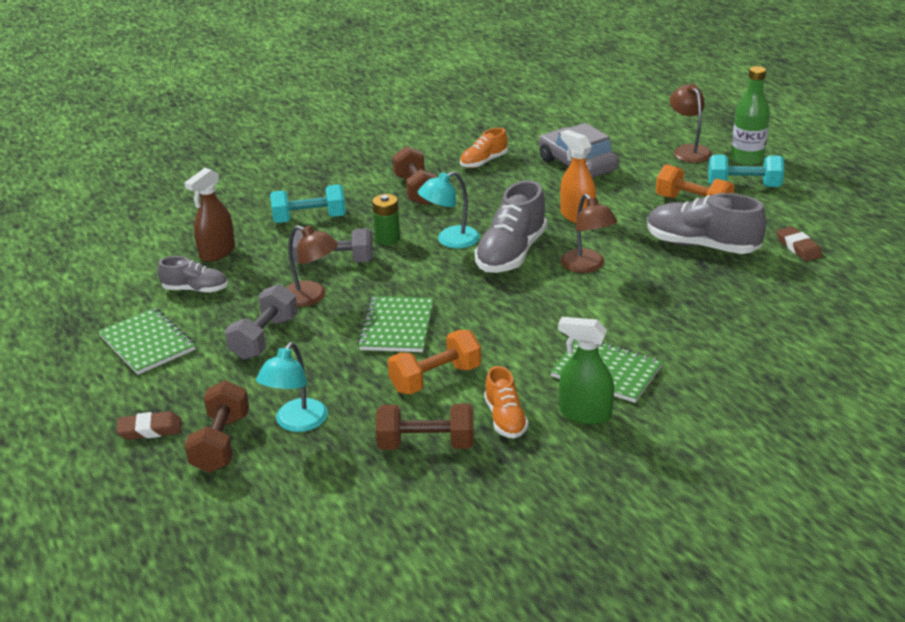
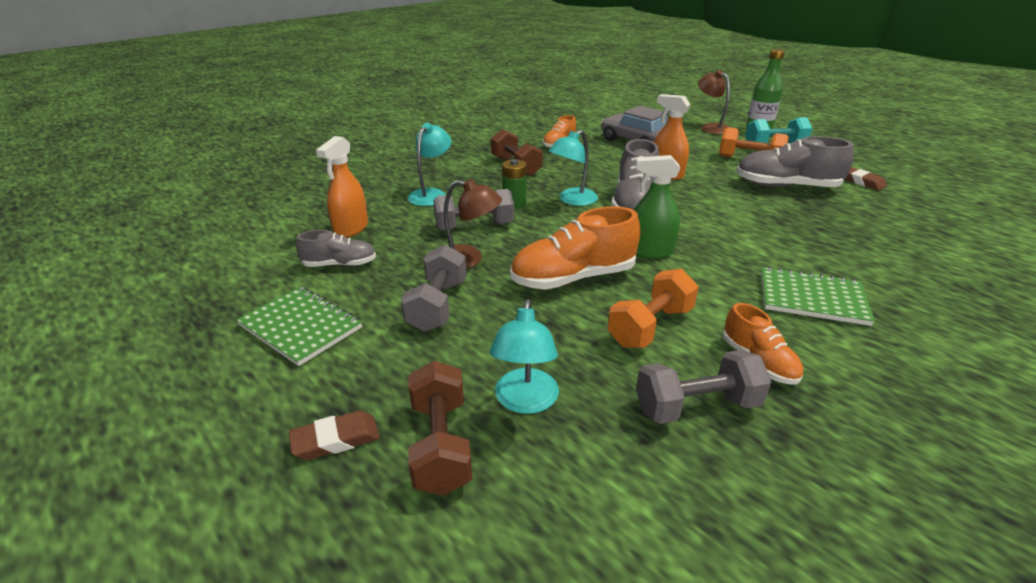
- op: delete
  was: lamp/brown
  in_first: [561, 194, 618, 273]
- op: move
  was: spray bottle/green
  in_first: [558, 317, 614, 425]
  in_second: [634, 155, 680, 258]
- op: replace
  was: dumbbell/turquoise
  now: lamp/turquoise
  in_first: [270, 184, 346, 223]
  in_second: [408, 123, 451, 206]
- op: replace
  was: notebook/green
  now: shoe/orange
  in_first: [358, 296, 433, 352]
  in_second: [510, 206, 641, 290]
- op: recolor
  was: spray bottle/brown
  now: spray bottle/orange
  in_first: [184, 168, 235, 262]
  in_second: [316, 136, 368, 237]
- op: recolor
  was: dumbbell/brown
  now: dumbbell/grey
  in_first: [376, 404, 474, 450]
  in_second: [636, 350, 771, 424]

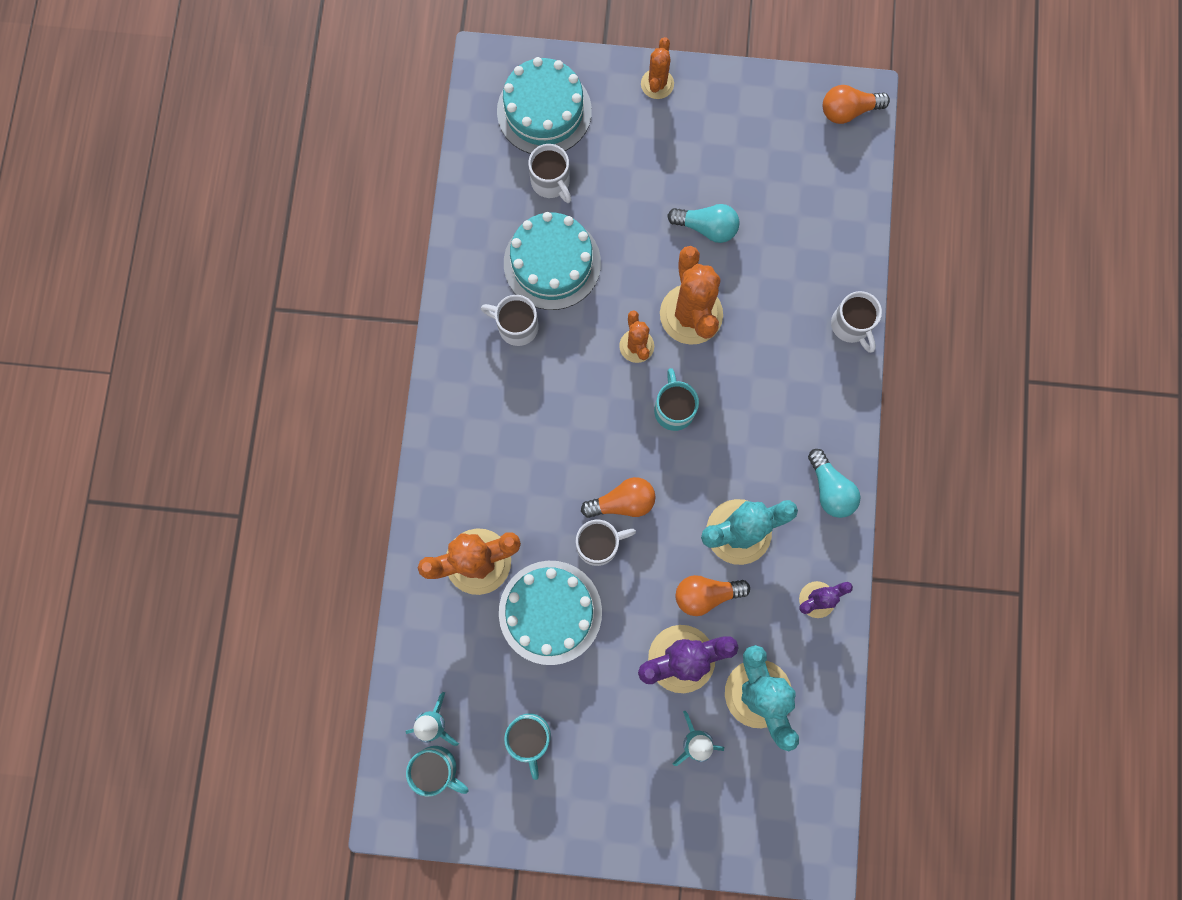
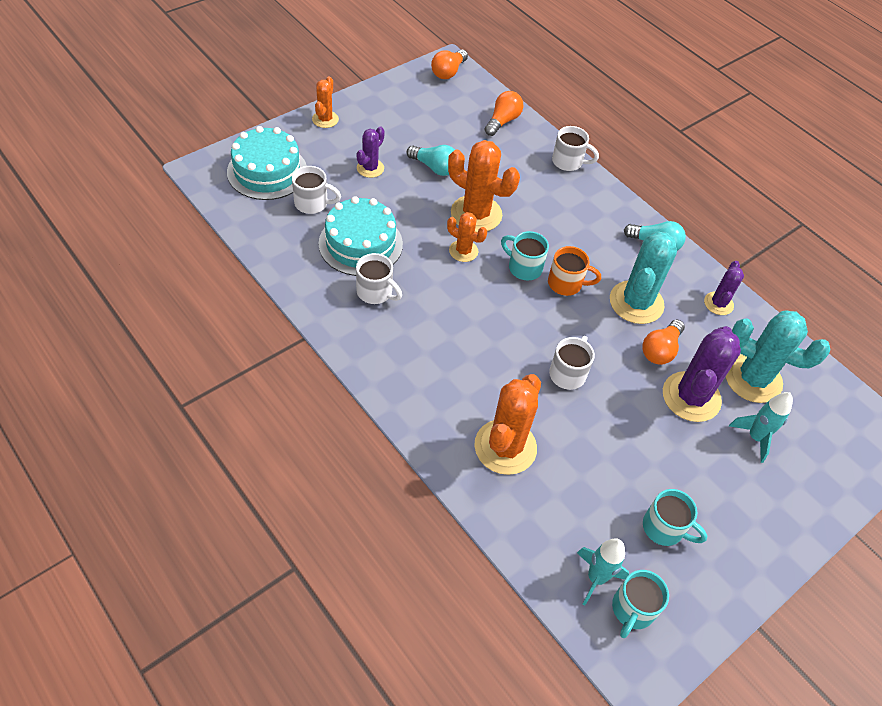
- op: delete
  was: cake/turquoise
  in_first: [499, 561, 602, 665]
- op: insert
  now: cactus/purple
  in_second: [357, 127, 385, 178]
- op: insert
  now: mug/orange
  in_second: [548, 246, 601, 296]
- op: move
  was: light bulb/orange
  in_first: [581, 477, 656, 518]
  in_second: [485, 91, 524, 136]
- op: rotate
  was: mug/turquoise
  in_first: [406, 746, 468, 797]
  in_second: [612, 570, 669, 638]
  clockwise: 135
- op: rotate
  was: mug/white
  in_first: [481, 295, 539, 346]
  in_second: [356, 253, 402, 304]
  clockwise: -120
- op: rotate
  was: cactus/orange
  in_first: [641, 37, 674, 99]
  in_second: [312, 77, 339, 128]
  clockwise: 45
- op: rotate
  was: light bulb/turquoise
  in_first: [667, 204, 740, 243]
  in_second: [407, 145, 455, 176]
  clockwise: 60

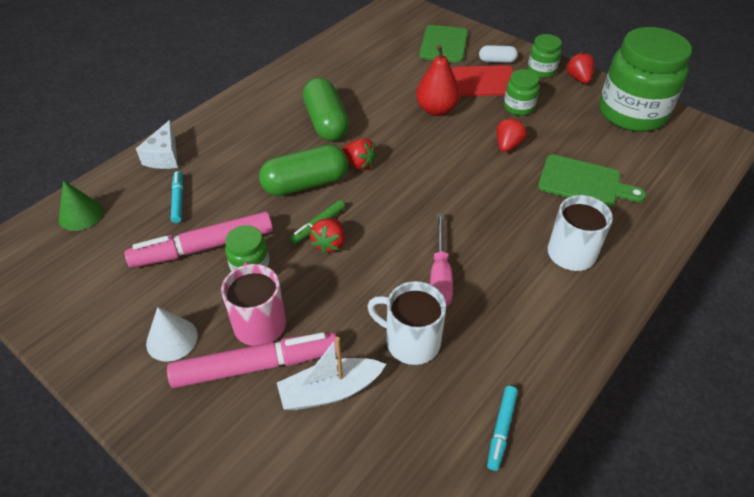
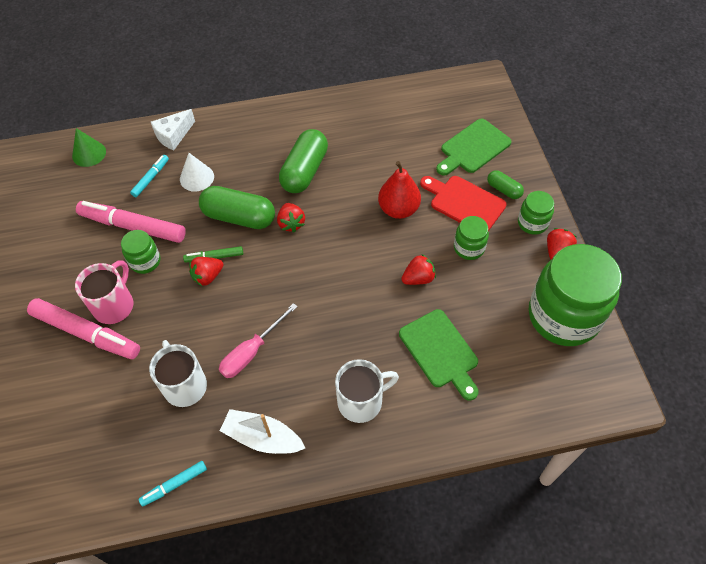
- op: move
  was: cone/white
  in_first: [146, 307, 198, 362]
  in_second: [180, 153, 214, 192]
- op: move
  was: boat/white
  in_first: [277, 337, 386, 410]
  in_second: [220, 409, 305, 454]
- op: recolor
  was: capsule/white
  now: capsule/green
  in_first: [479, 45, 518, 63]
  in_second: [487, 170, 524, 199]

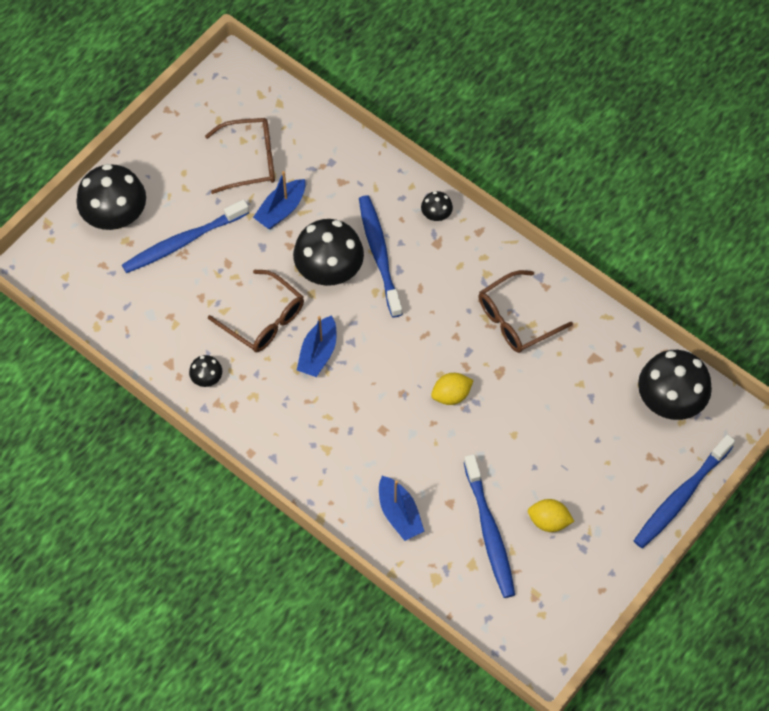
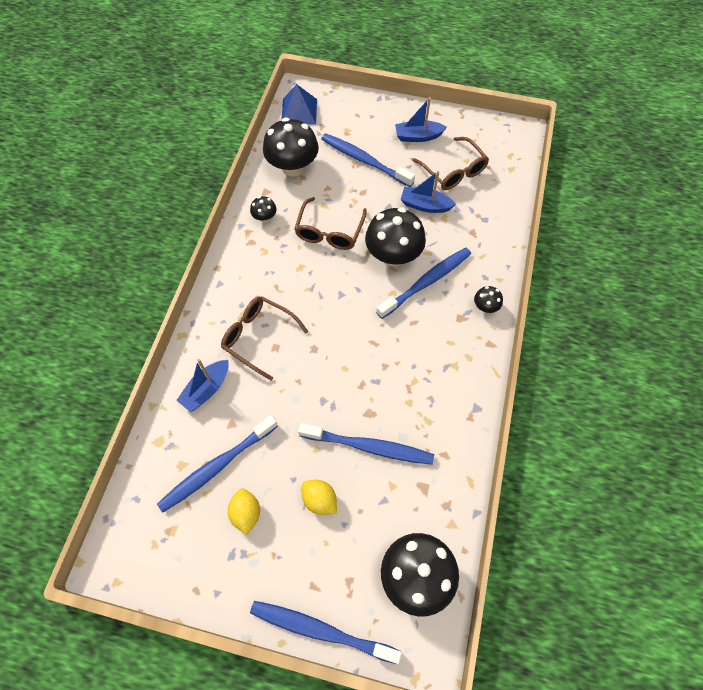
- op: insert
  now: pyramid/blue
  in_second: [281, 84, 317, 124]
- op: insert
  now: toothbrush/blue
  in_second: [298, 423, 434, 465]
- op: move
  was: mushroom/black
  in_first: [76, 164, 146, 230]
  in_second: [263, 118, 319, 176]
- op: move
  was: boat/blue
  in_first: [297, 315, 336, 377]
  in_second: [395, 97, 447, 142]
- op: move
  was: lemon/yellow
  in_first: [431, 373, 474, 405]
  in_second: [302, 480, 337, 515]
- op: move
  was: glasses/brown
  in_first: [478, 270, 573, 353]
  in_second: [221, 296, 308, 381]

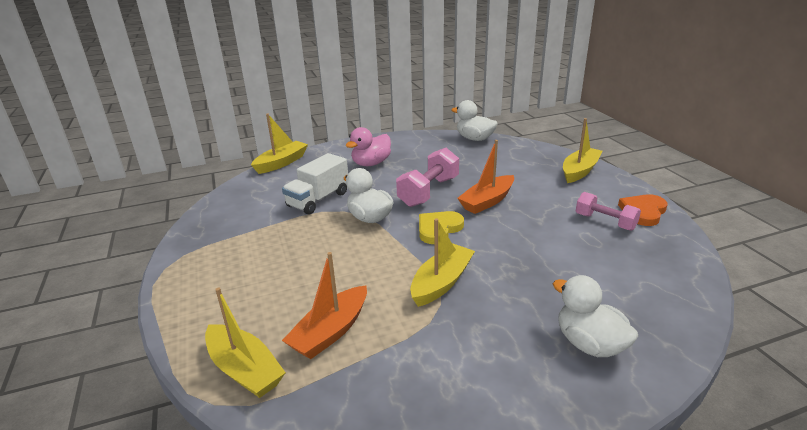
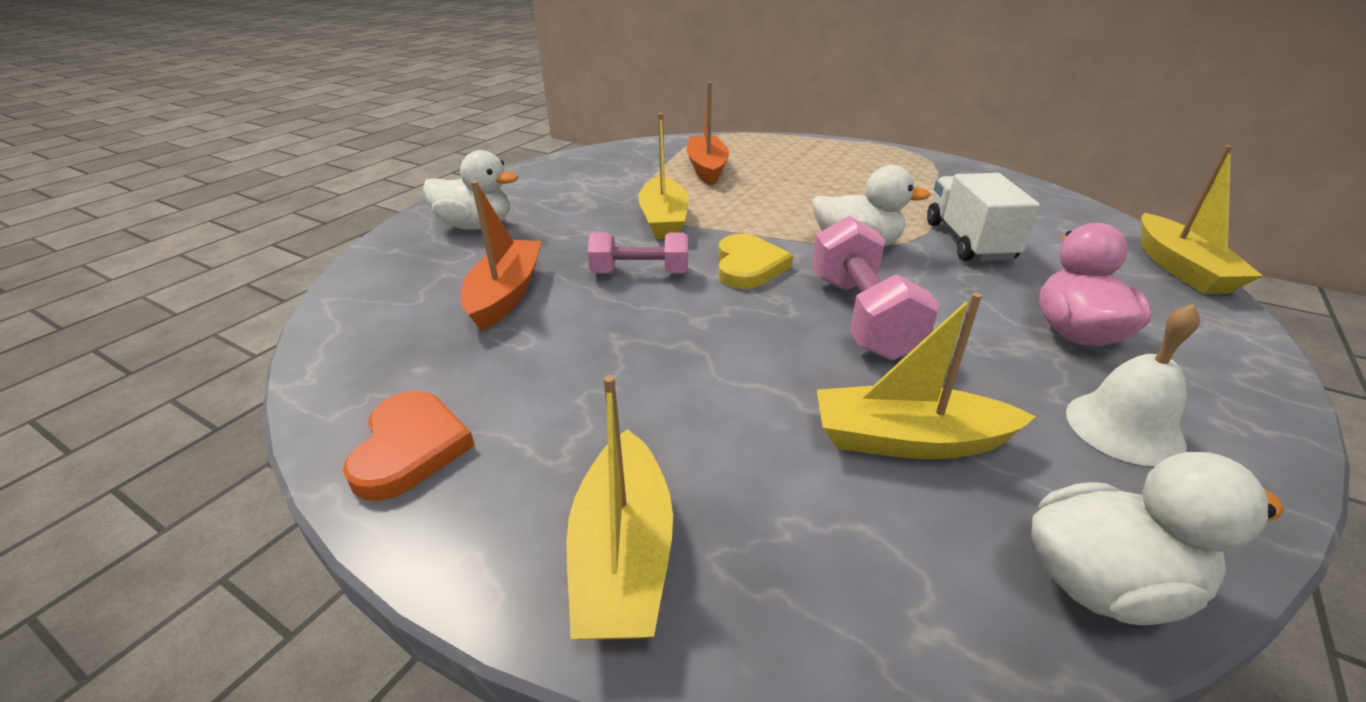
- op: insert
  now: bell/white
  in_second: [1066, 304, 1200, 466]
- op: move
  was: boat/yellow
  in_first: [205, 288, 286, 398]
  in_second: [817, 292, 1036, 459]
- op: move
  was: boat/orange
  in_first: [457, 140, 514, 214]
  in_second: [461, 181, 542, 331]
- op: move
  was: dumbbell/pink
  in_first: [576, 192, 641, 231]
  in_second: [588, 232, 688, 274]

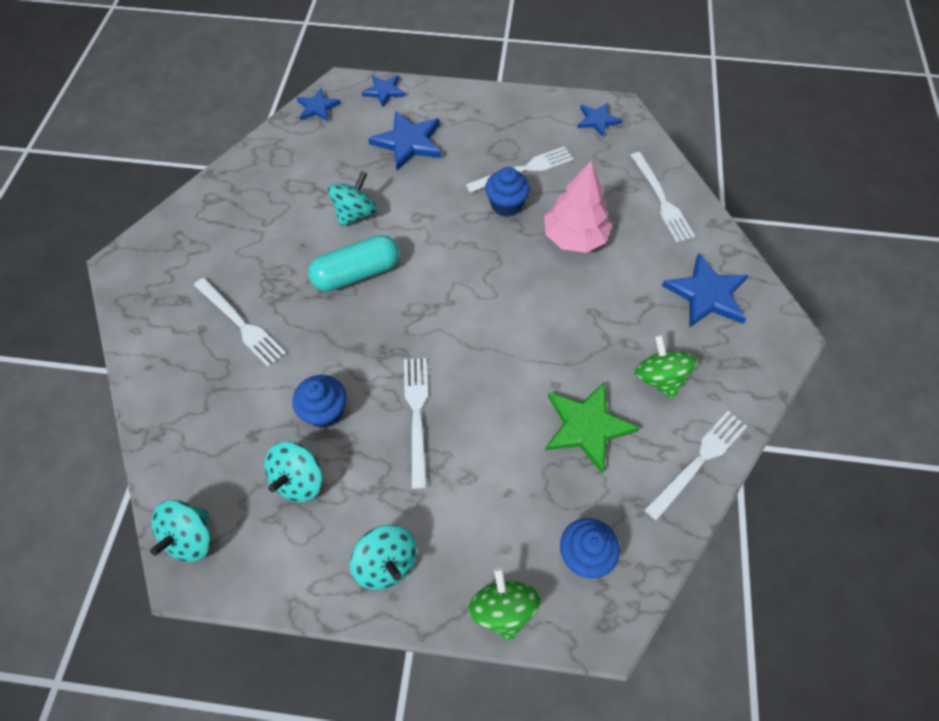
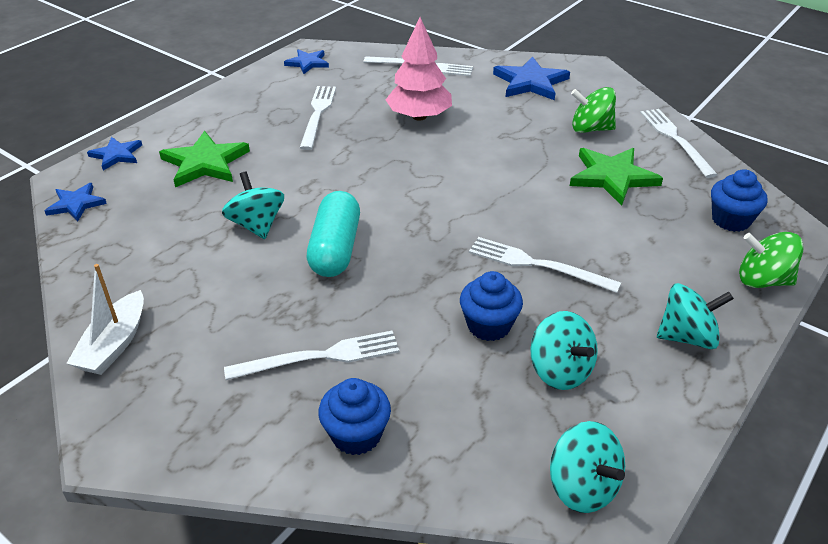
- op: insert
  now: boat/white
  in_second: [66, 264, 144, 375]
- op: move
  was: cupcake/blue
  in_first: [485, 167, 530, 217]
  in_second: [318, 378, 391, 455]
- op: recolor
  was: star/blue
  now: star/green
  in_first: [368, 111, 442, 171]
  in_second: [159, 131, 250, 187]

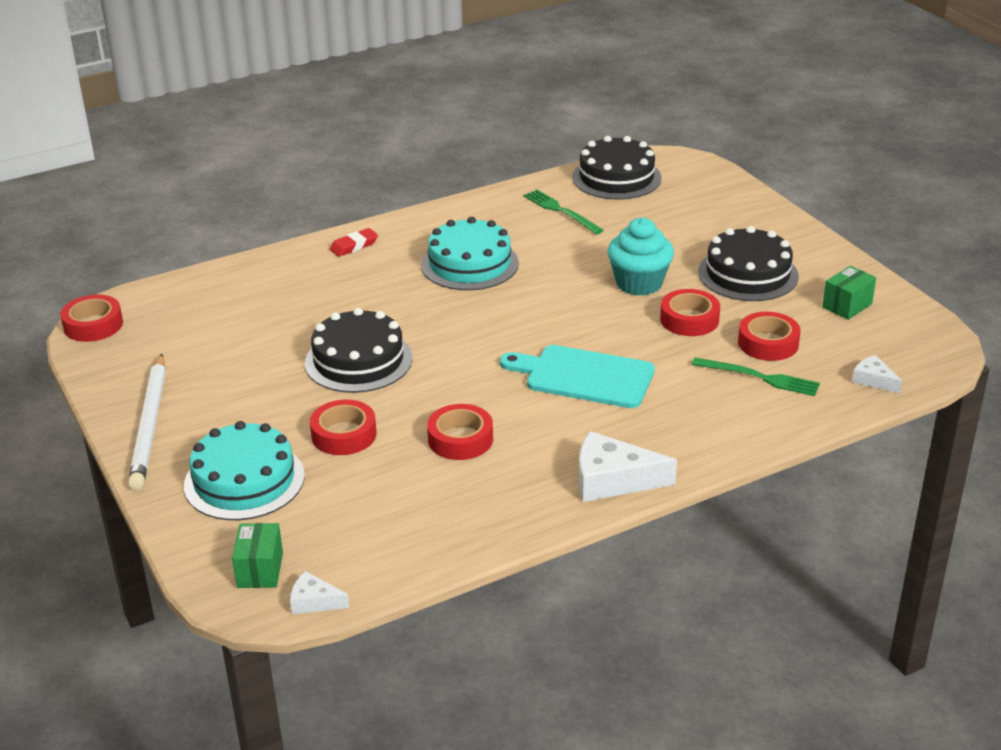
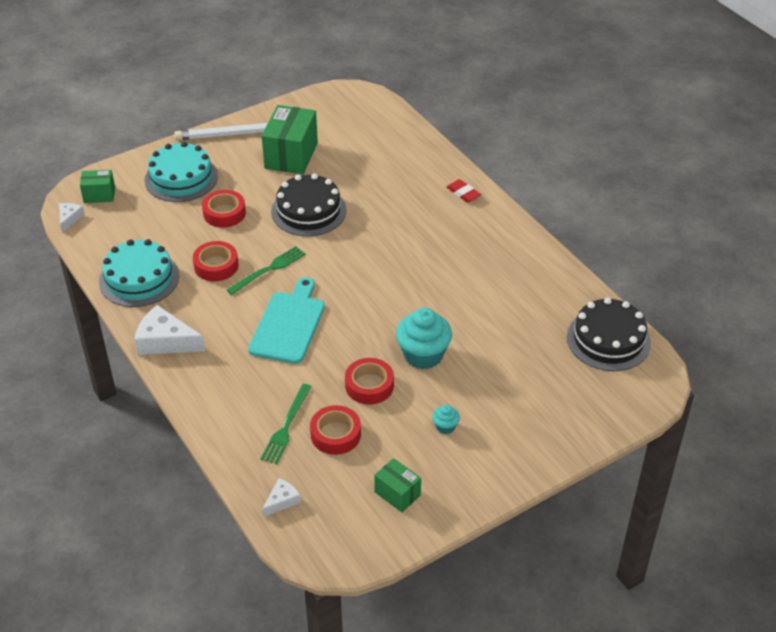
- op: delete
  was: tape/red
  in_first: [60, 294, 123, 342]
- op: insert
  now: box/green
  in_second: [262, 105, 318, 174]
- op: move
  was: cake/turquoise
  in_first: [421, 217, 519, 290]
  in_second: [99, 239, 179, 307]
- op: move
  was: fork/green
  in_first: [524, 190, 604, 234]
  in_second: [227, 246, 305, 295]
- op: replace
  was: cake/black
  now: cupcake/turquoise
  in_first: [698, 226, 799, 301]
  in_second: [432, 405, 460, 434]
- op: rotate
  was: cheese/white
  in_first: [579, 431, 677, 502]
  in_second: [134, 305, 205, 355]
  clockwise: -75

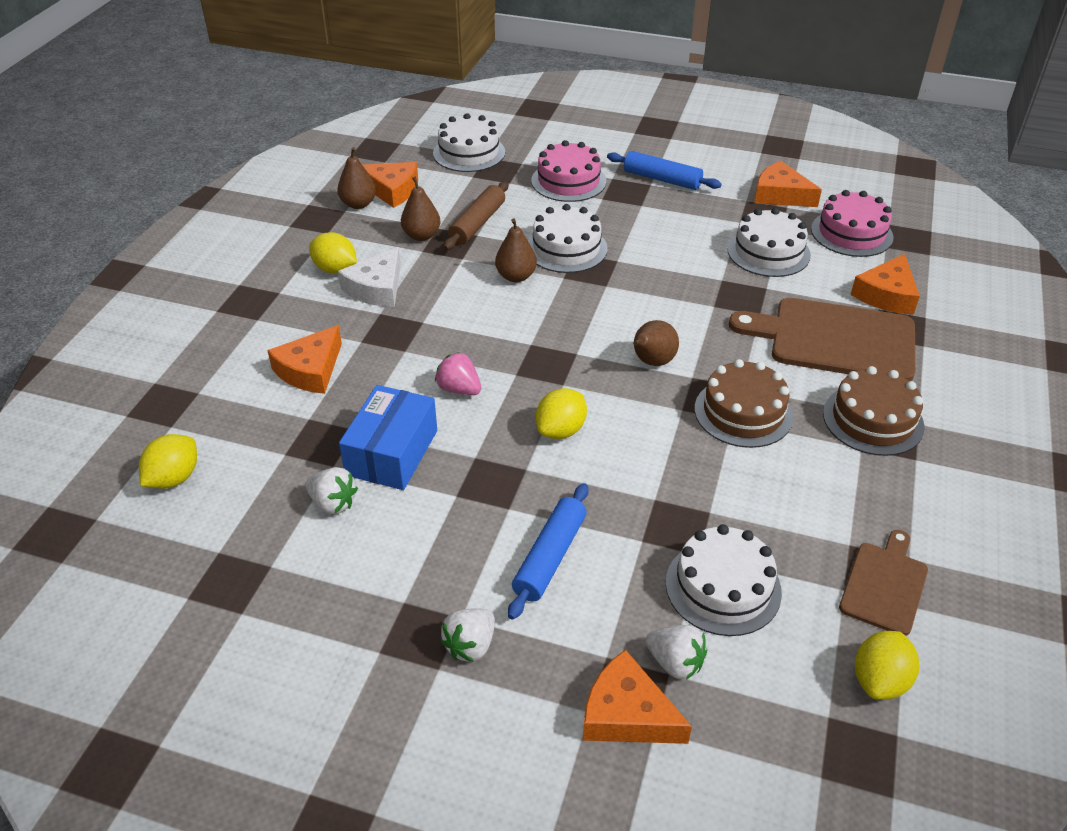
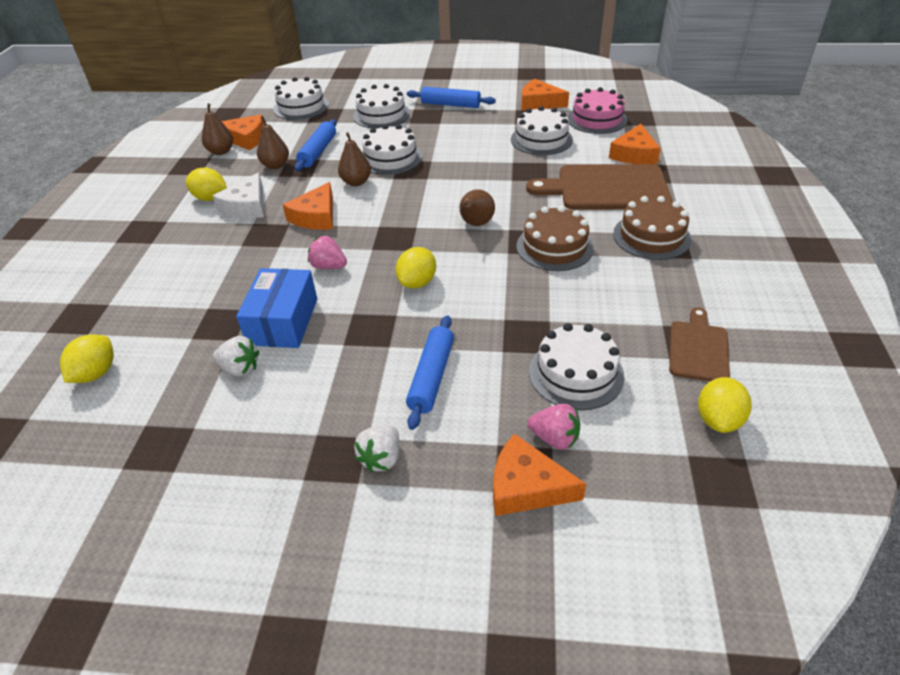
- op: move
  was: cheese/orange
  in_first: [267, 325, 342, 394]
  in_second: [283, 182, 333, 230]
- op: recolor
  was: rolling pin/brown
  now: rolling pin/blue
  in_first: [444, 181, 508, 250]
  in_second: [295, 119, 337, 171]
- op: recolor
  was: cake/pink
  now: cake/white
  in_first: [531, 140, 606, 202]
  in_second: [353, 84, 410, 129]
- op: recolor
  was: strawberry/white
  now: strawberry/pink
  in_first: [645, 625, 707, 680]
  in_second: [527, 404, 580, 450]

